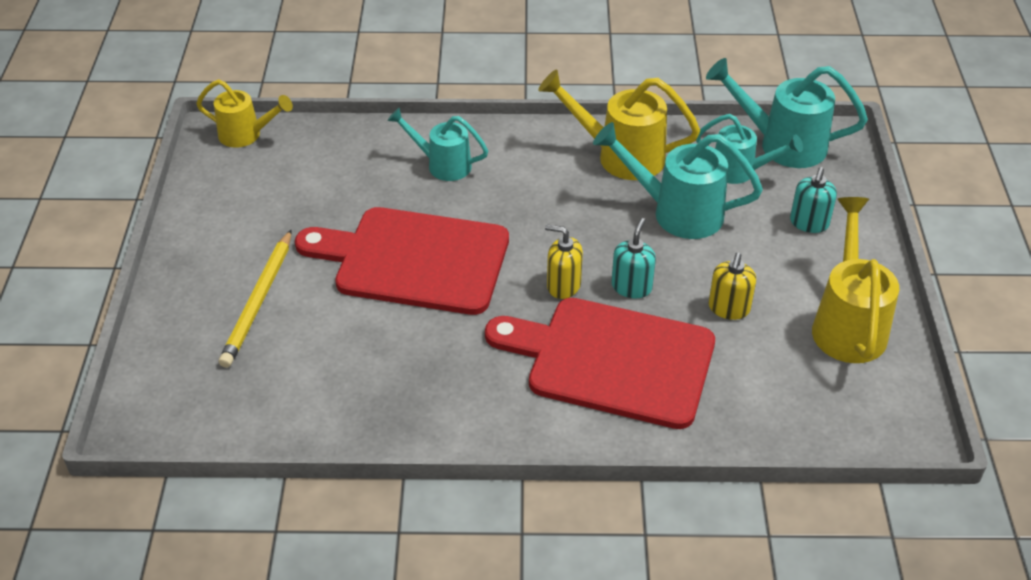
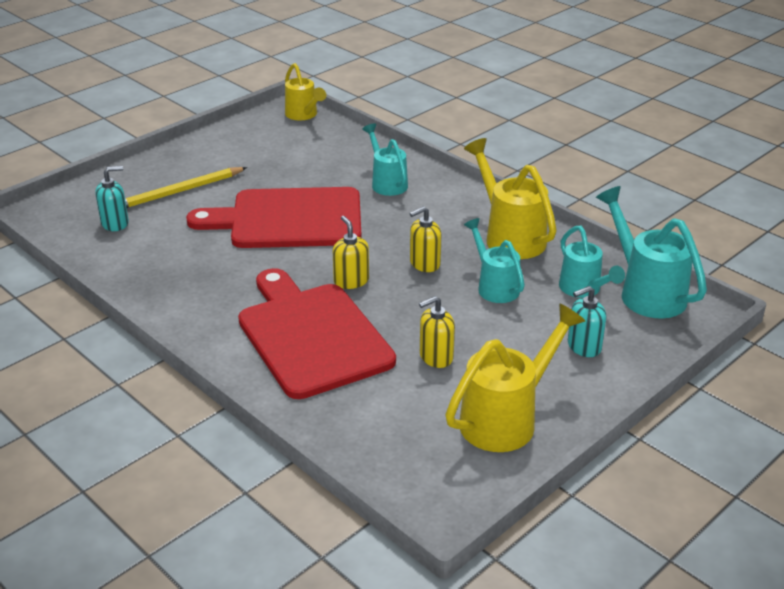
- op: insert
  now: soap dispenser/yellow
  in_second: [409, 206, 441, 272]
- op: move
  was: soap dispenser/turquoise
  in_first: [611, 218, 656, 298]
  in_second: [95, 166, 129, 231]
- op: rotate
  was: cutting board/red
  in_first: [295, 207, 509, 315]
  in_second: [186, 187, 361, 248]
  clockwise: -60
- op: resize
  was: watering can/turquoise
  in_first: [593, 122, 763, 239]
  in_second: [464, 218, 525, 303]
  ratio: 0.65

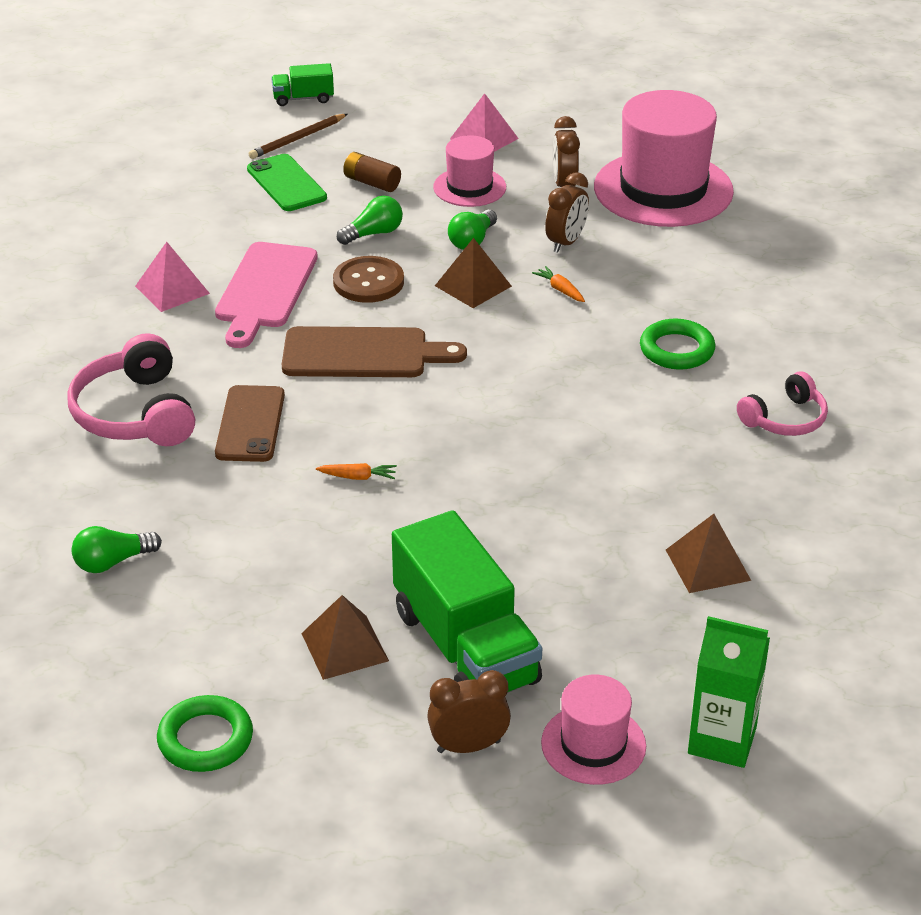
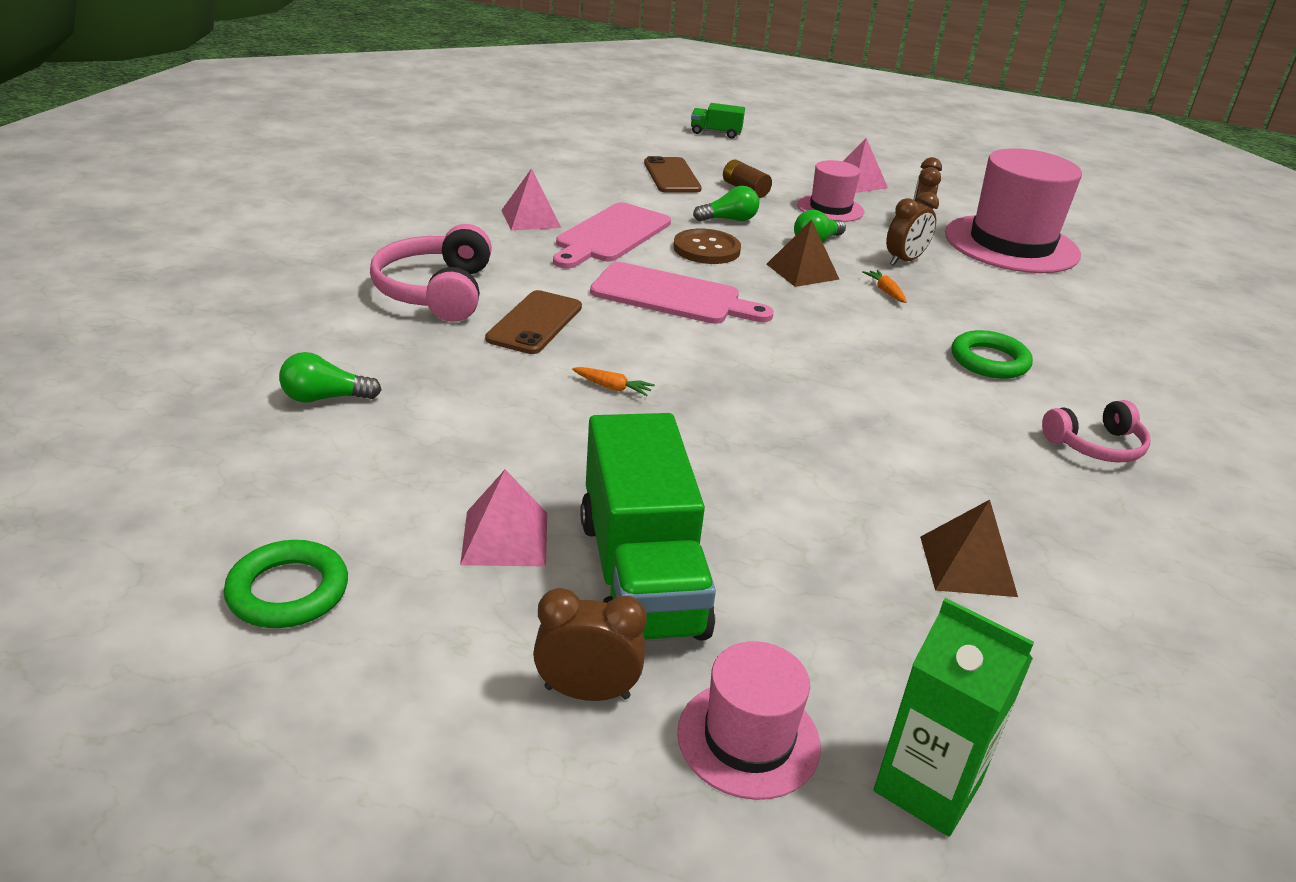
- op: delete
  was: pencil/brown
  in_first: [249, 114, 347, 159]
- op: recolor
  was: phone/green
  now: phone/brown
  in_first: [247, 154, 327, 211]
  in_second: [644, 156, 702, 193]
- op: recolor
  was: cutting board/brown
  now: cutting board/pink
  in_first: [282, 326, 467, 377]
  in_second: [590, 262, 774, 324]
- op: recolor
  was: pyramid/brown
  now: pyramid/pink
  in_first: [301, 595, 389, 680]
  in_second: [460, 469, 547, 566]

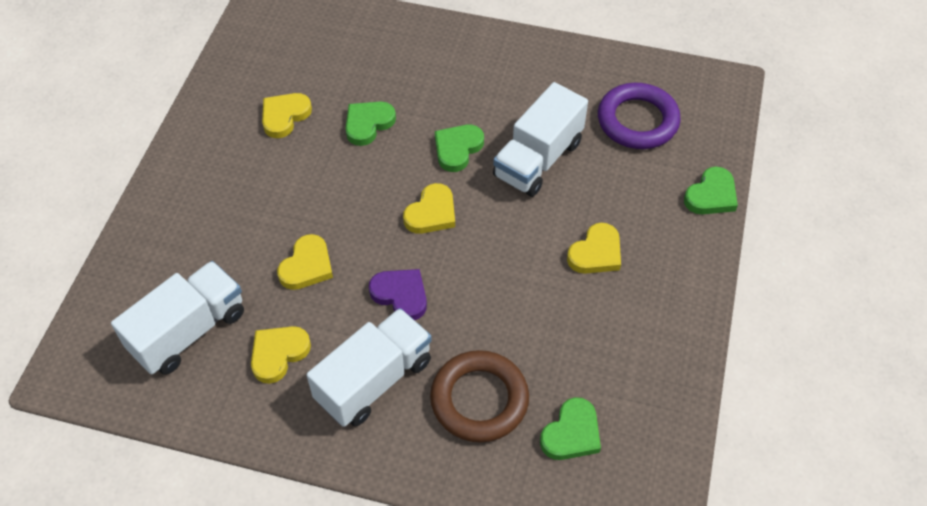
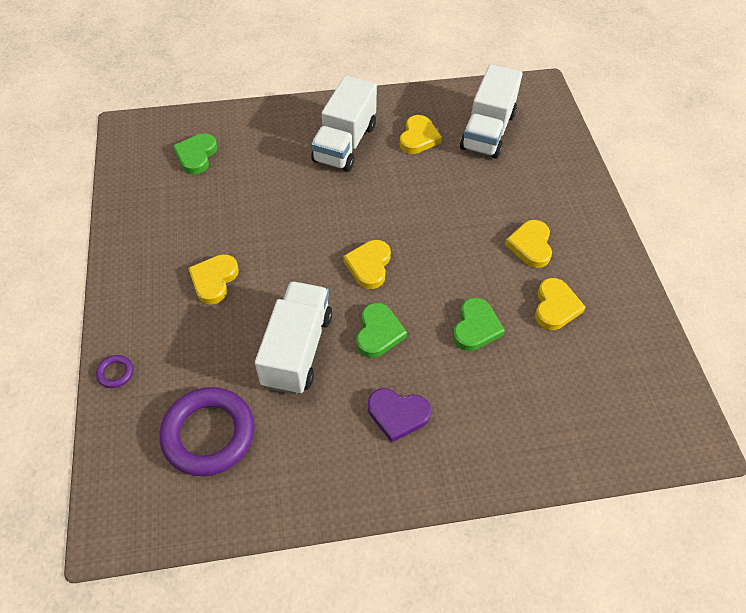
- op: delete
  was: ring/brown
  in_first: [430, 350, 529, 443]
- op: move
  was: heart/yellow
  in_first: [277, 234, 333, 290]
  in_second: [505, 220, 552, 268]
- op: move
  was: heart/purple
  in_first: [369, 269, 427, 320]
  in_second: [368, 388, 431, 443]
- op: replace
  was: heart/green
  now: ring/purple
  in_first: [684, 166, 738, 214]
  in_second: [96, 355, 133, 388]

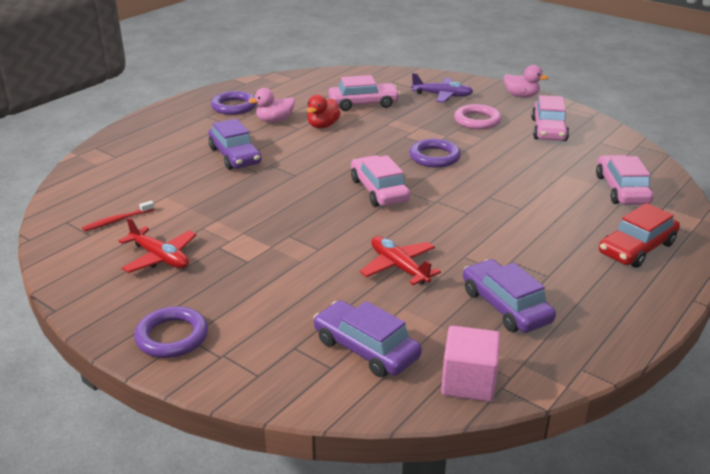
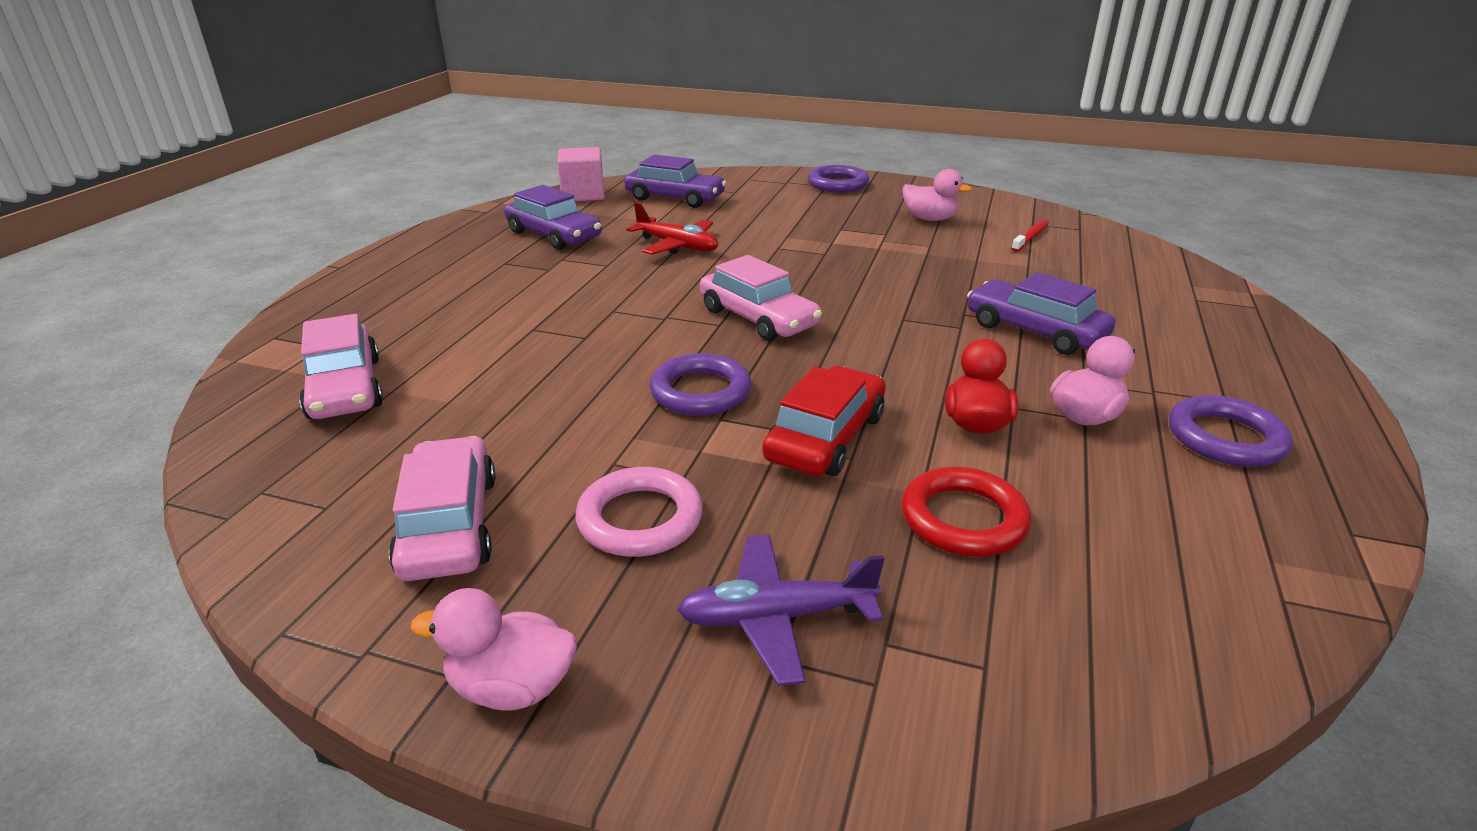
- op: move
  was: car/red
  in_first: [599, 203, 680, 268]
  in_second: [762, 366, 886, 476]
- op: replace
  was: plane/red
  now: duck/pink
  in_first: [119, 217, 197, 273]
  in_second: [902, 169, 972, 221]
- op: replace
  was: car/pink
  now: ring/red
  in_first: [328, 75, 400, 111]
  in_second: [902, 467, 1032, 557]

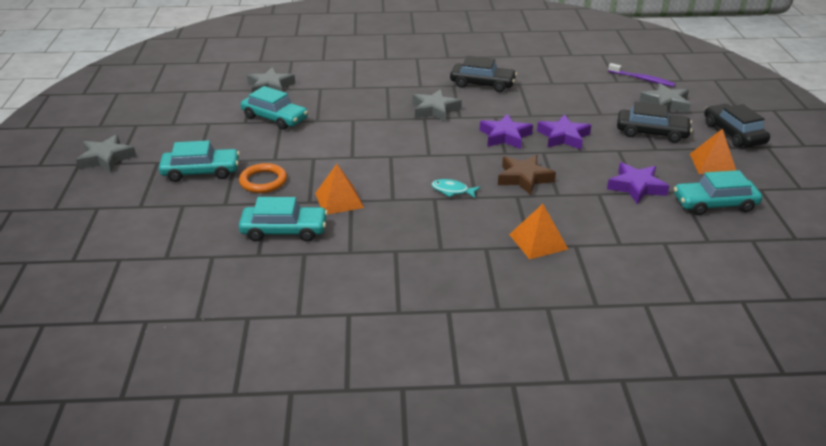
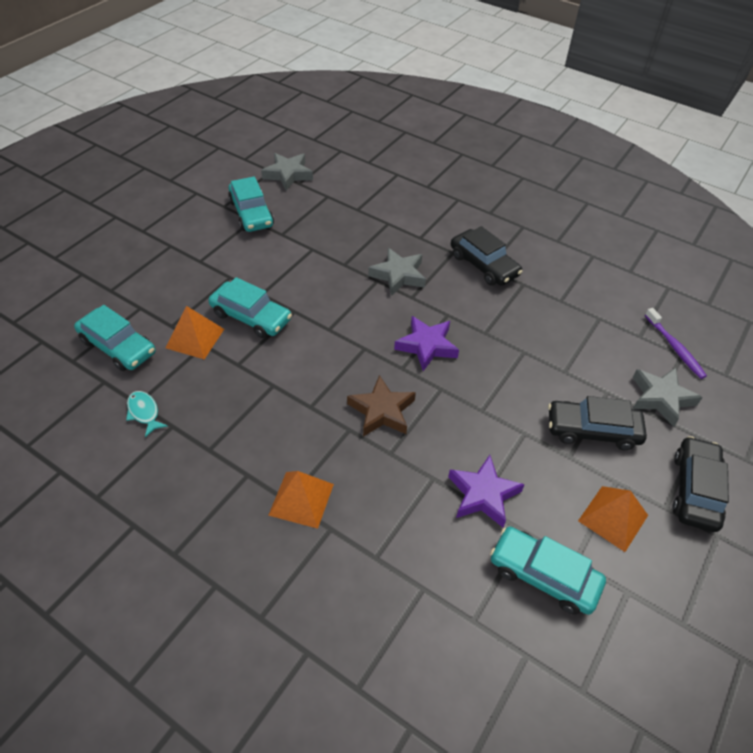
- op: delete
  was: star/grey
  in_first: [76, 134, 136, 172]
- op: delete
  was: ring/orange
  in_first: [239, 163, 287, 193]
- op: delete
  was: star/purple
  in_first: [537, 114, 591, 149]
- op: move
  was: car/turquoise
  in_first: [159, 140, 240, 182]
  in_second: [208, 277, 292, 338]
- op: move
  was: fish/turquoise
  in_first: [431, 179, 480, 198]
  in_second: [126, 391, 168, 437]
- op: rotate
  was: car/black
  in_first: [617, 102, 692, 143]
  in_second: [548, 396, 647, 450]
  clockwise: 135

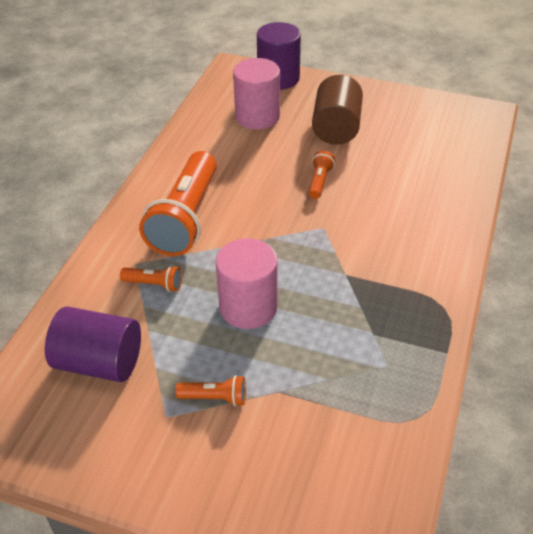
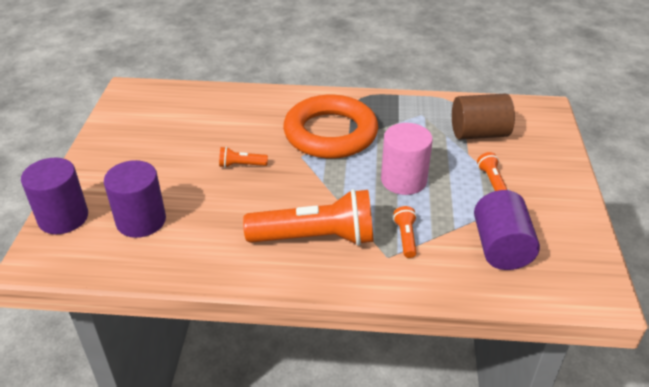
- op: insert
  now: ring/orange
  in_second: [283, 95, 378, 159]
- op: move
  was: cylinder/brown
  in_first: [312, 75, 363, 145]
  in_second: [452, 93, 515, 140]
- op: recolor
  was: cylinder/pink
  now: cylinder/purple
  in_first: [233, 58, 280, 129]
  in_second: [104, 160, 166, 238]

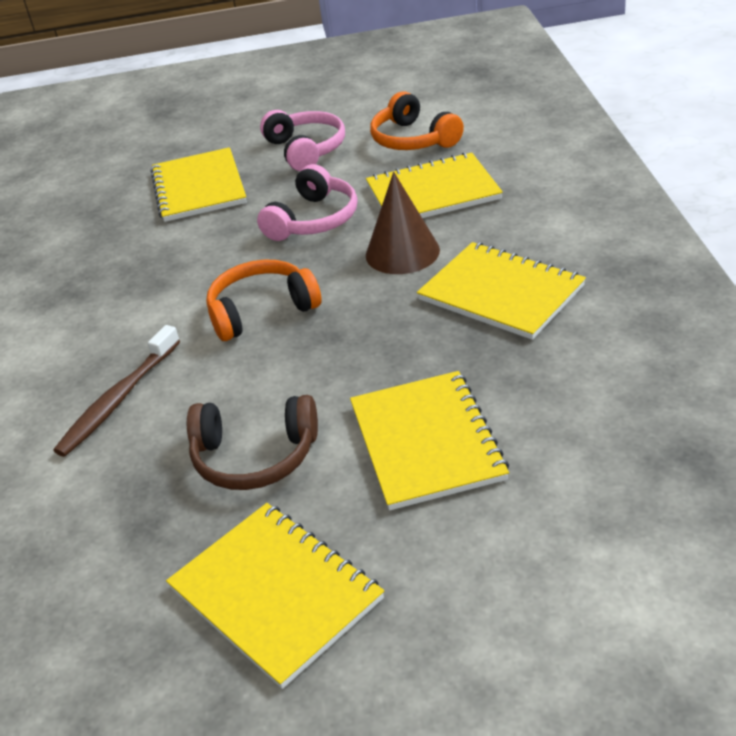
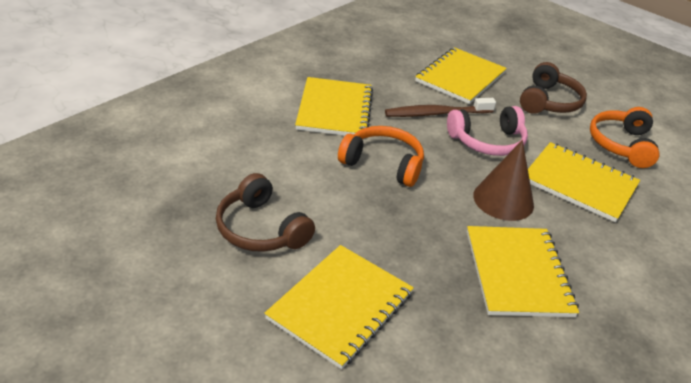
- op: move
  was: toothbrush/brown
  in_first: [53, 325, 180, 457]
  in_second: [385, 98, 496, 117]
- op: move
  was: notebook/yellow
  in_first: [166, 503, 384, 689]
  in_second: [295, 77, 373, 136]
- op: recolor
  was: headphones/pink
  now: headphones/brown
  in_first: [260, 110, 345, 171]
  in_second: [520, 62, 587, 114]

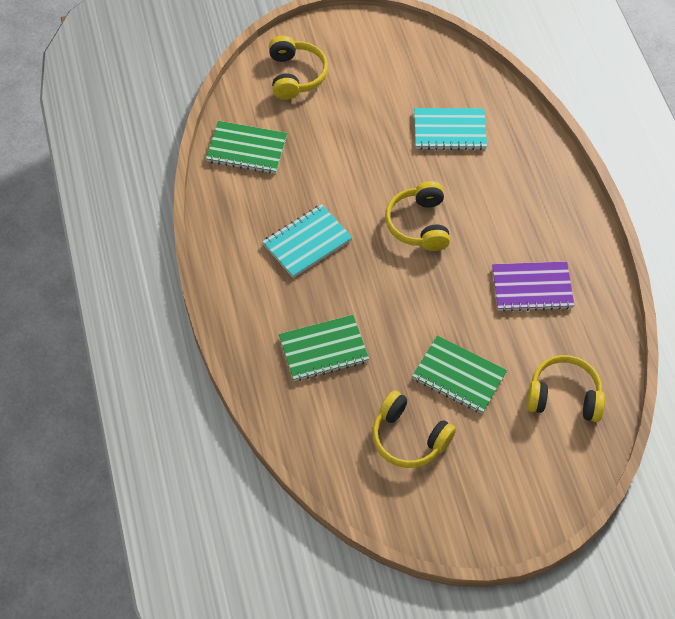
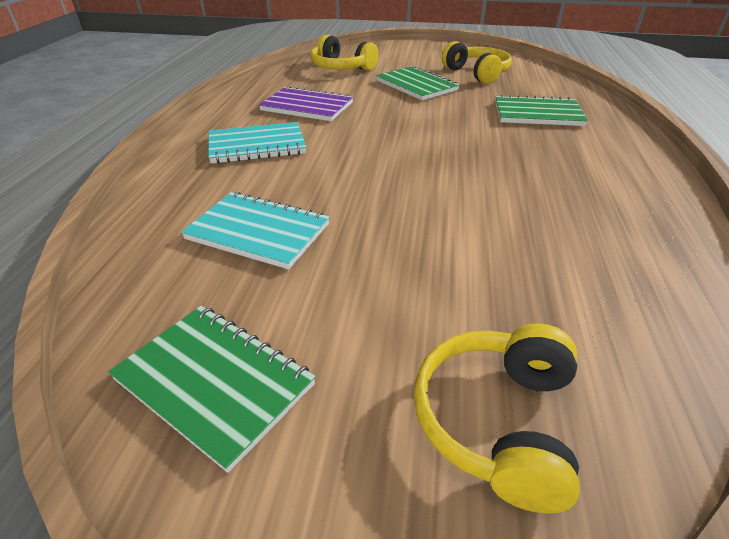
- op: delete
  was: headphones/yellow
  in_first: [385, 181, 450, 251]
- op: move
  was: notebook/green
  in_first: [206, 121, 287, 174]
  in_second: [108, 306, 316, 473]
- op: move
  was: notebook/turquoise
  in_first: [262, 204, 353, 278]
  in_second: [209, 122, 306, 164]

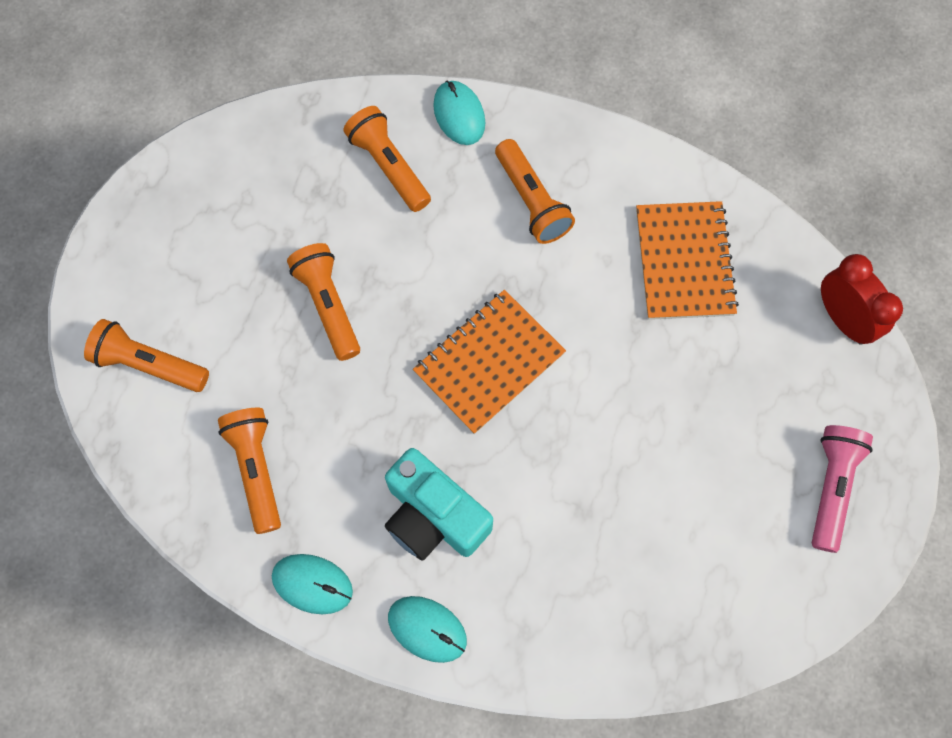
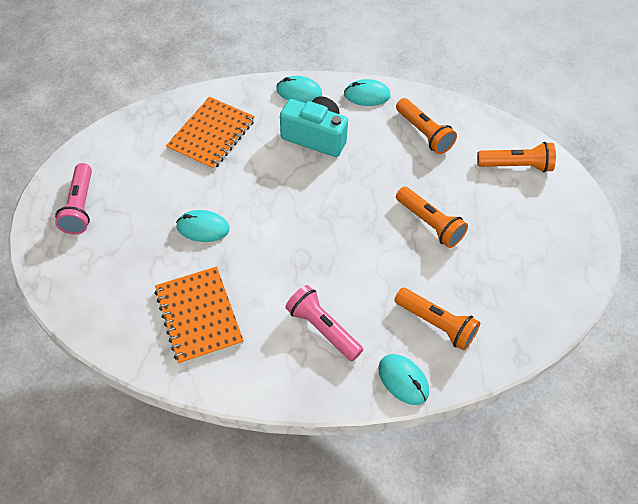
- op: delete
  was: clock/red
  in_first: [821, 254, 903, 345]
- op: insert
  now: mouse/turquoise
  in_second: [176, 210, 229, 242]
- op: move
  was: notebook/orange
  in_first: [413, 290, 566, 434]
  in_second: [166, 97, 255, 170]
- op: recolor
  was: flashlight/orange
  now: flashlight/pink
  in_first: [495, 139, 575, 244]
  in_second: [285, 285, 363, 361]

